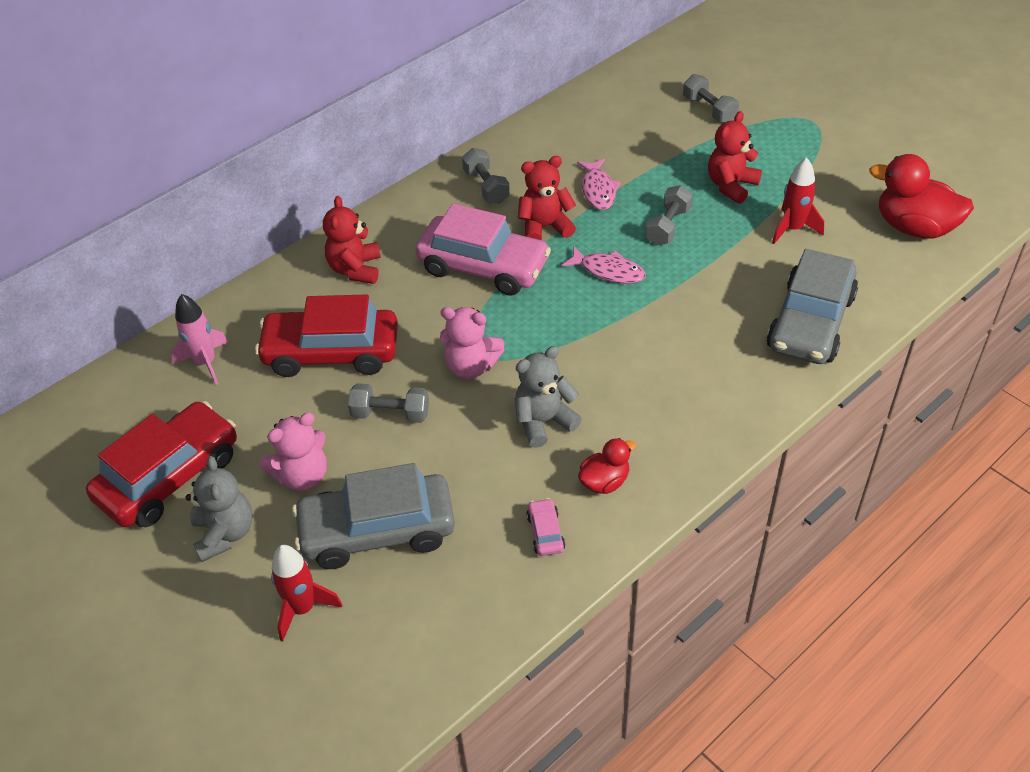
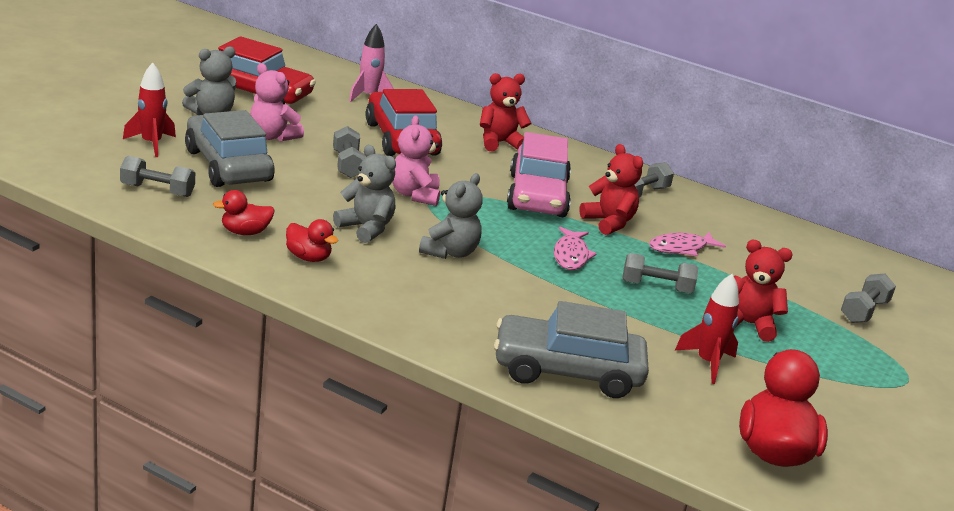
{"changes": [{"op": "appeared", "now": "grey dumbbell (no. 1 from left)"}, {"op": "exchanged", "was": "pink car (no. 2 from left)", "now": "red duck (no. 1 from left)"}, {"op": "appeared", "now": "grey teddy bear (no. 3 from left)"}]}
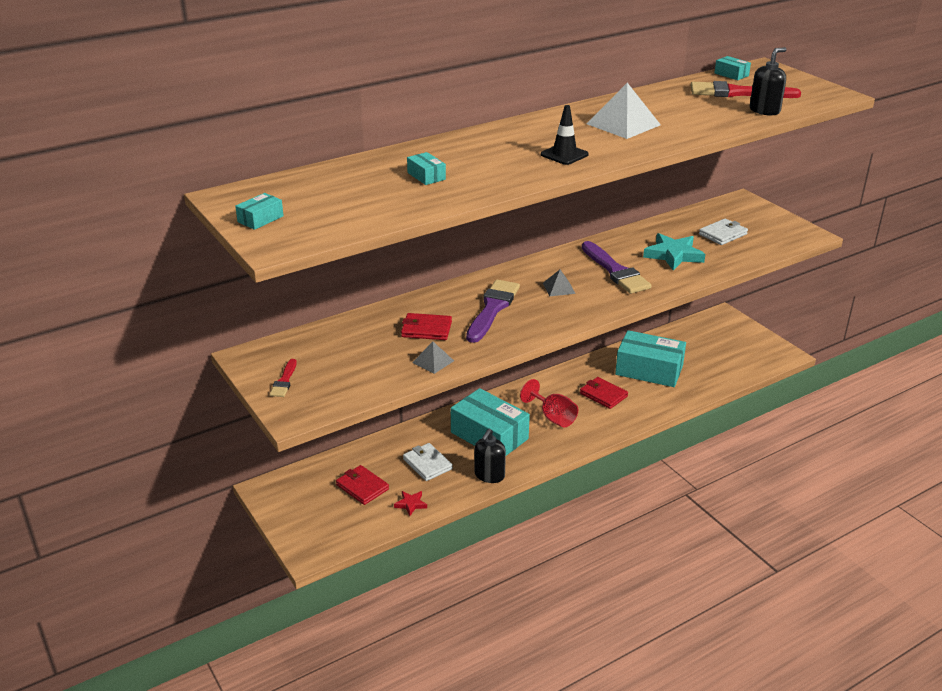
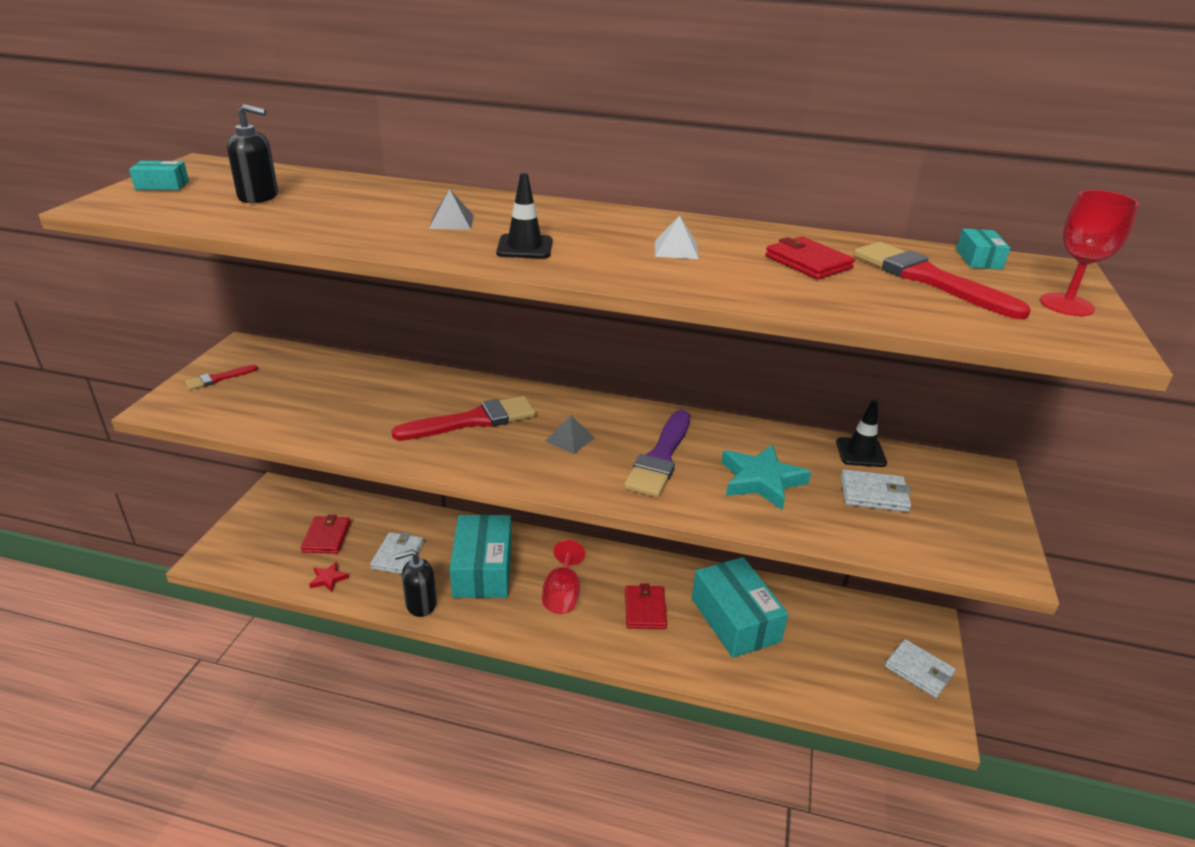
{"changes": [{"op": "relocated", "was": "black soap dispenser (no. 2 from left in the first image)", "now": "black soap dispenser (no. 1 from left)"}, {"op": "colour", "was": "purple brush (no. 1 from left)", "now": "red brush (no. 2 from left)"}, {"op": "relocated", "was": "grey pyramid (no. 1 from left)"}, {"op": "size", "was": "white pyramid", "ratio": 0.54}, {"op": "relocated", "was": "red wallet (no. 2 from left in the first image)", "now": "red wallet (no. 3 from left)"}, {"op": "appeared", "now": "black traffic cone (no. 2 from left)"}, {"op": "appeared", "now": "white wallet (no. 3 from left)"}, {"op": "appeared", "now": "red goblet (no. 2 from left)"}, {"op": "missing", "was": "turquoise box (no. 2 from left)"}]}
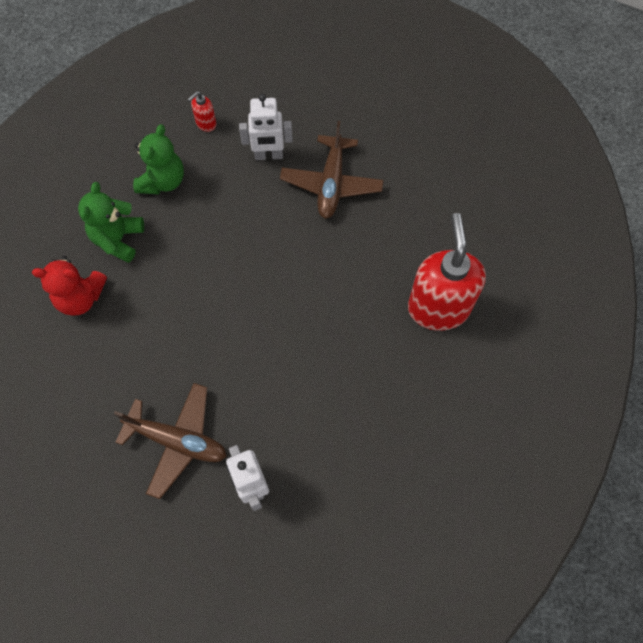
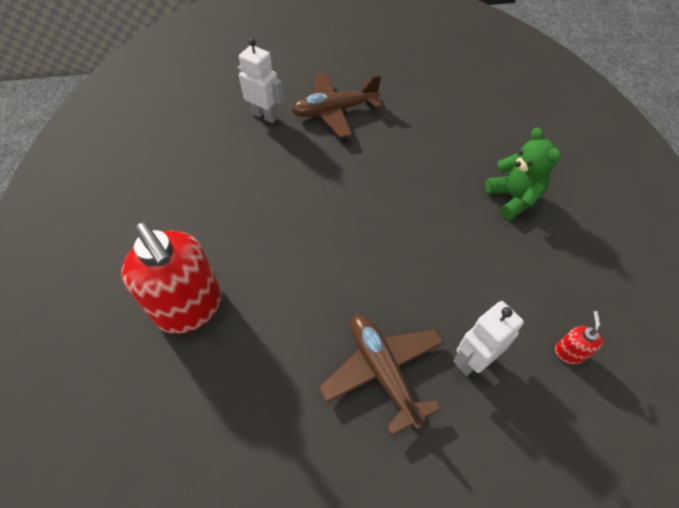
{"changes": [{"op": "missing", "was": "red teddy bear"}, {"op": "missing", "was": "green teddy bear (no. 2 from left)"}]}
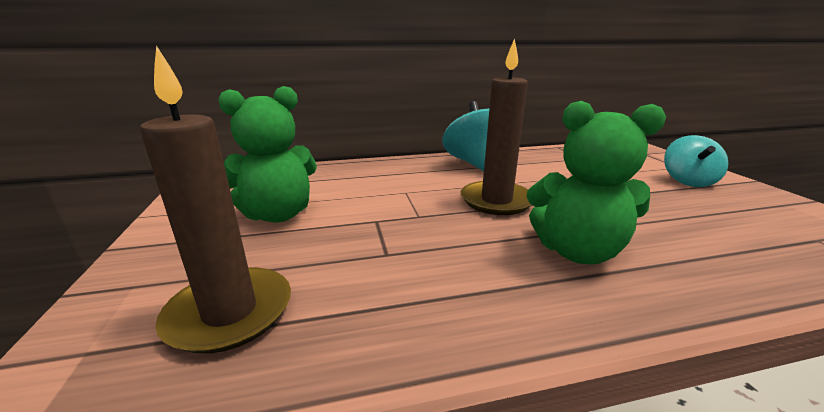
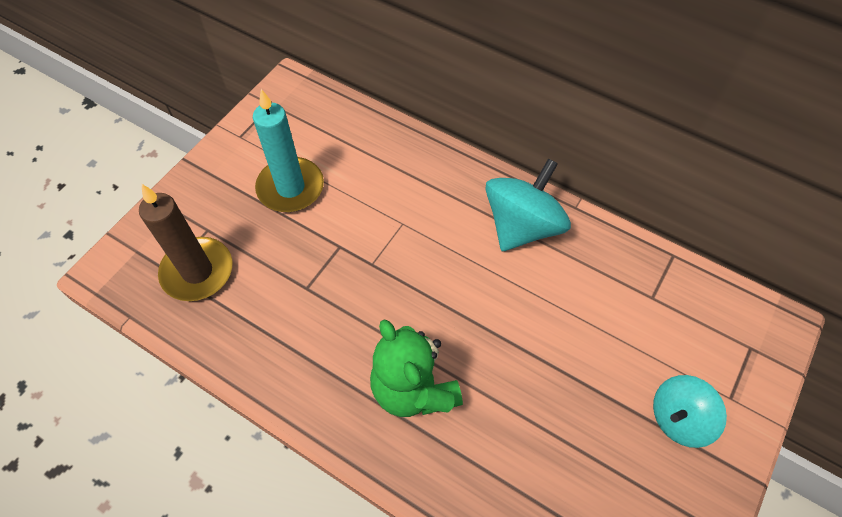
{"changes": [{"op": "exchanged", "was": "green teddy bear (no. 1 from left)", "now": "turquoise candle"}, {"op": "missing", "was": "brown candle (no. 2 from left)"}]}
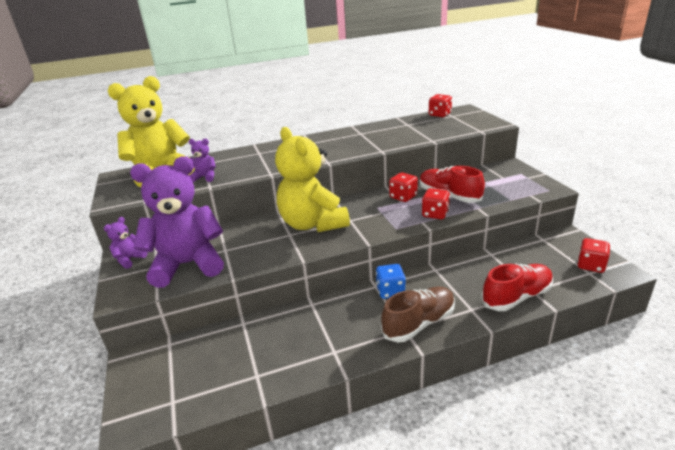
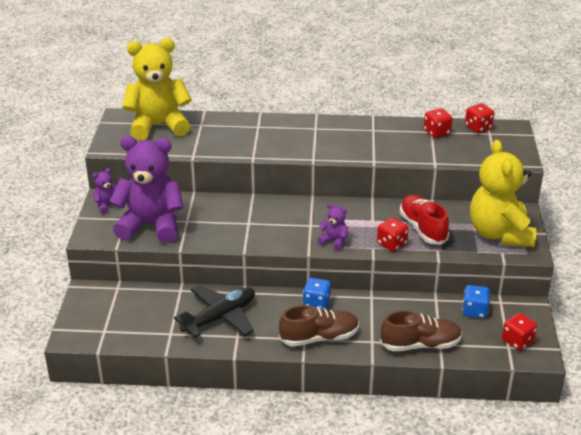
{"changes": [{"op": "appeared", "now": "black plane"}, {"op": "relocated", "was": "purple teddy bear (no. 3 from left)"}, {"op": "colour", "was": "red shoe (no. 2 from left)", "now": "brown shoe (no. 2 from left)"}, {"op": "relocated", "was": "red dice (no. 1 from left in the first image)", "now": "red dice (no. 2 from left)"}, {"op": "appeared", "now": "blue dice (no. 2 from left)"}, {"op": "relocated", "was": "yellow teddy bear (no. 2 from left)"}]}
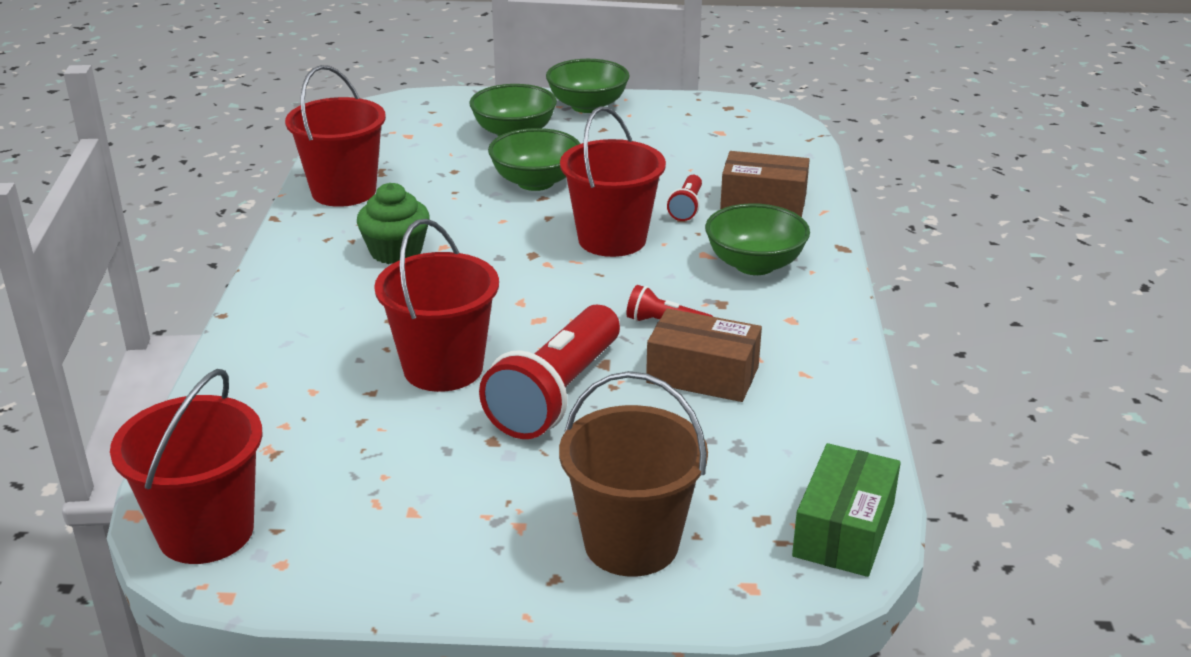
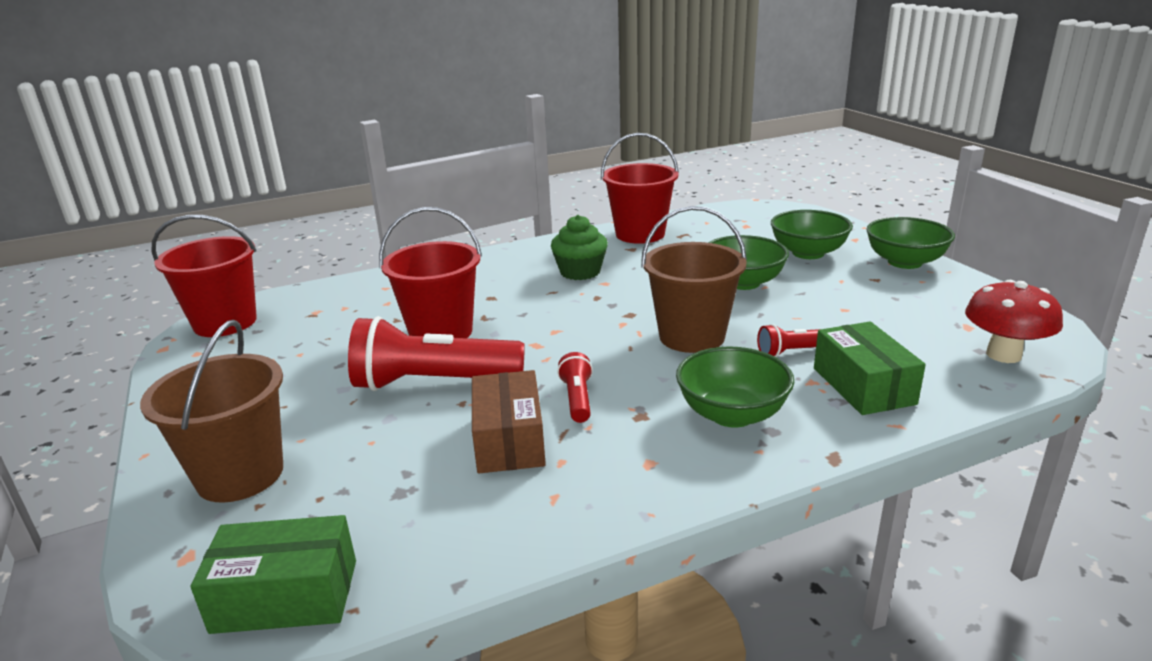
{"changes": [{"op": "colour", "was": "red bucket (no. 4 from left)", "now": "brown bucket (no. 2 from left)"}, {"op": "colour", "was": "brown box (no. 2 from left)", "now": "green box (no. 2 from left)"}, {"op": "appeared", "now": "red mushroom"}]}
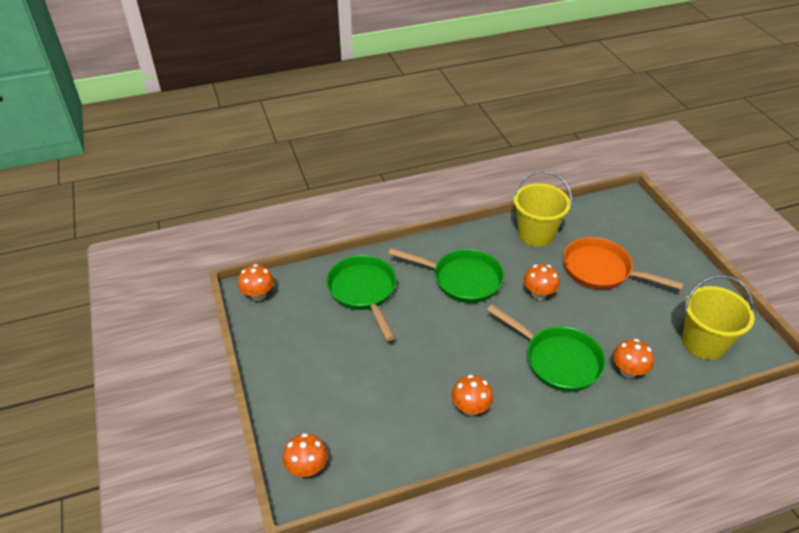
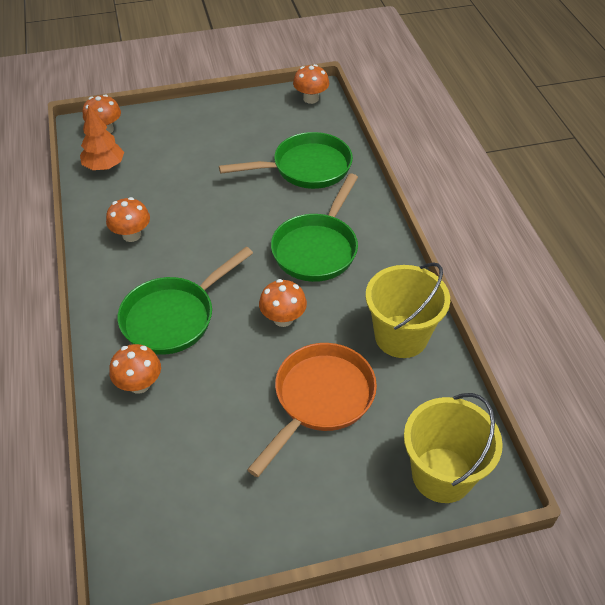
{"changes": [{"op": "appeared", "now": "orange tree"}, {"op": "relocated", "was": "yellow bucket (no. 2 from left)"}]}
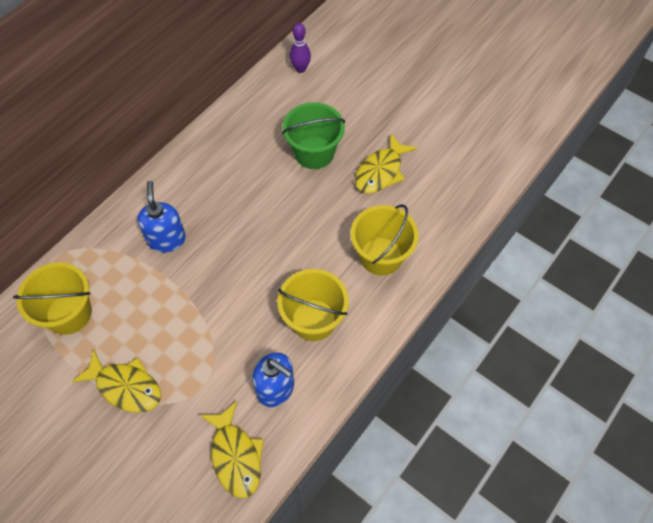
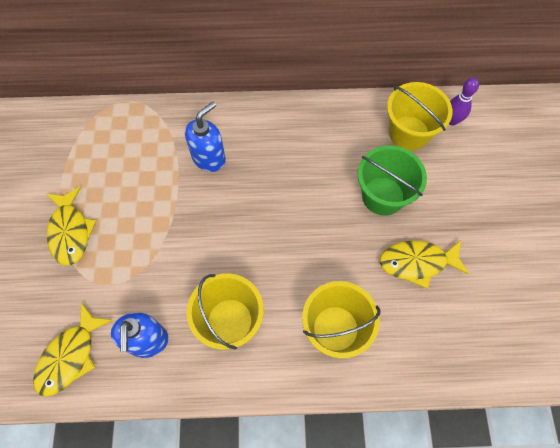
{"changes": [{"op": "relocated", "was": "yellow bucket (no. 1 from left in the first image)", "now": "yellow bucket (no. 3 from left)"}]}
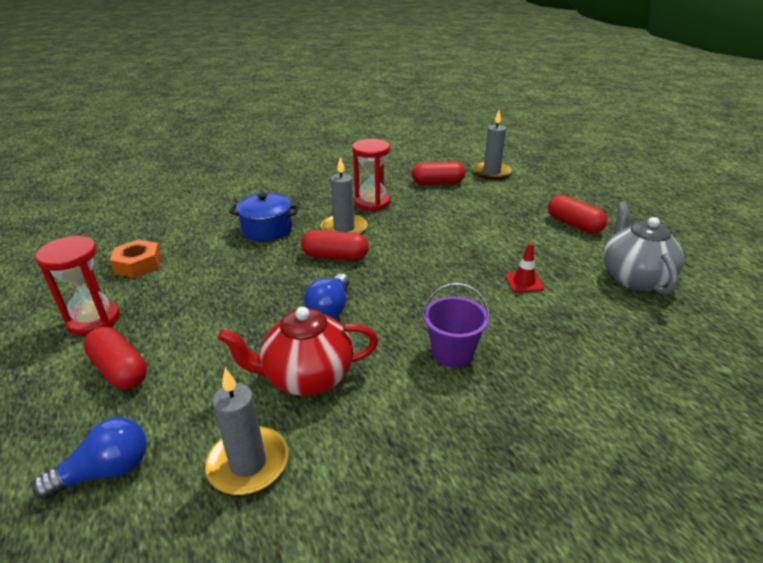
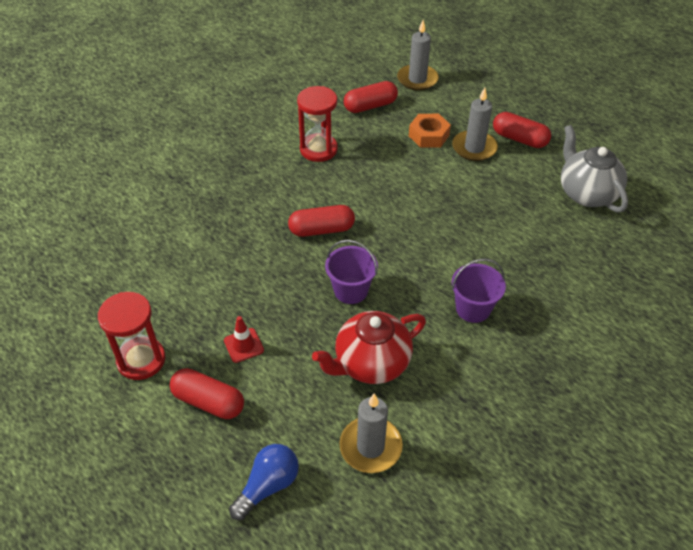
{"changes": [{"op": "relocated", "was": "red traffic cone"}, {"op": "exchanged", "was": "blue light bulb (no. 2 from left)", "now": "purple bucket (no. 1 from left)"}, {"op": "relocated", "was": "orange nut"}, {"op": "relocated", "was": "grey candle (no. 2 from left in the first image)", "now": "grey candle (no. 3 from left)"}, {"op": "missing", "was": "blue pot"}]}
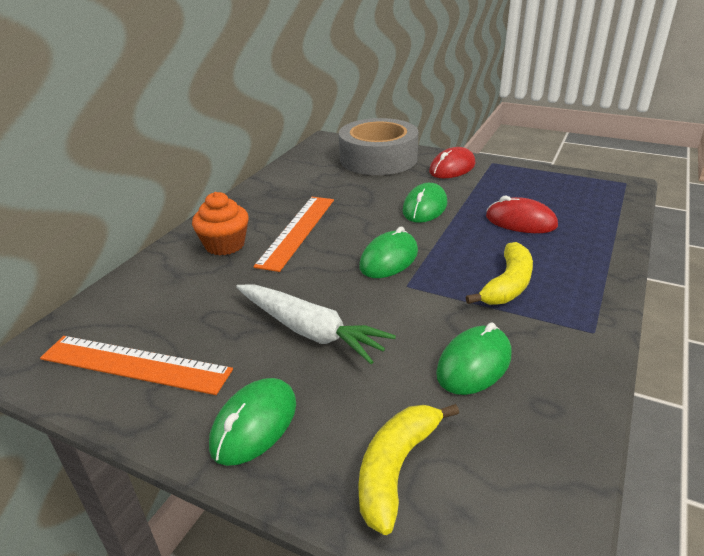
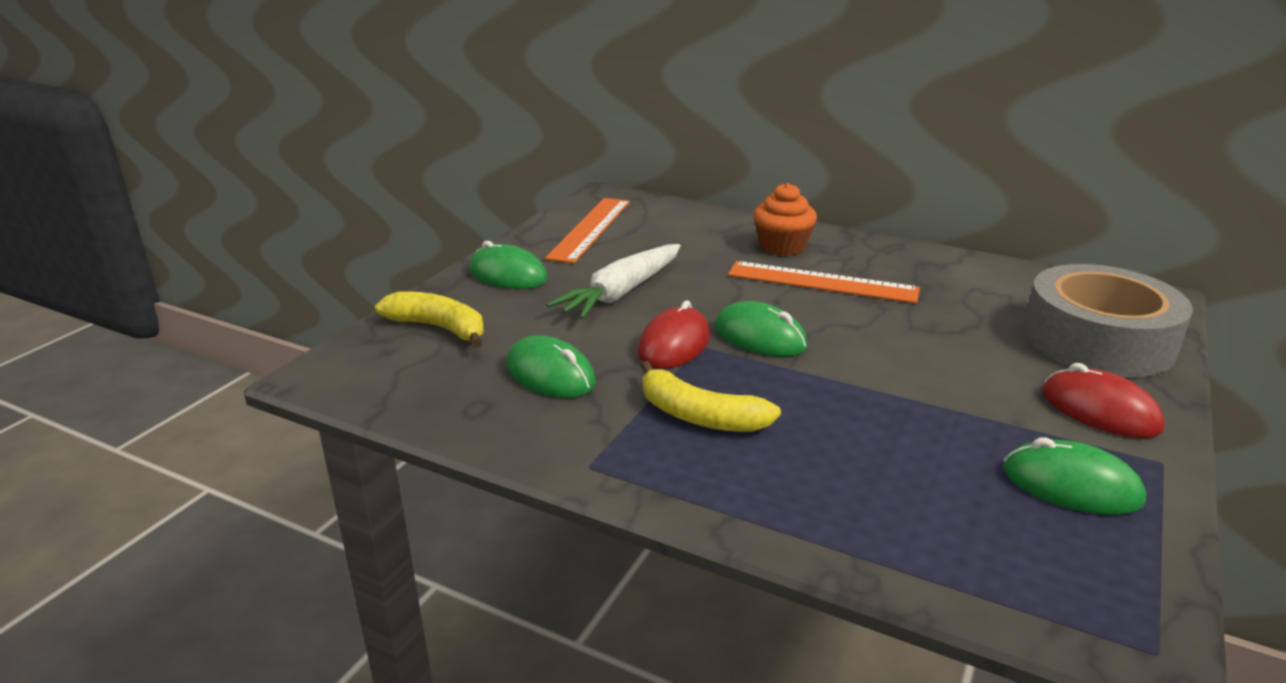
{"changes": [{"op": "relocated", "was": "red mouse (no. 2 from left in the first image)", "now": "red mouse (no. 1 from left)"}, {"op": "relocated", "was": "green mouse (no. 3 from left in the first image)", "now": "green mouse (no. 4 from left)"}]}
